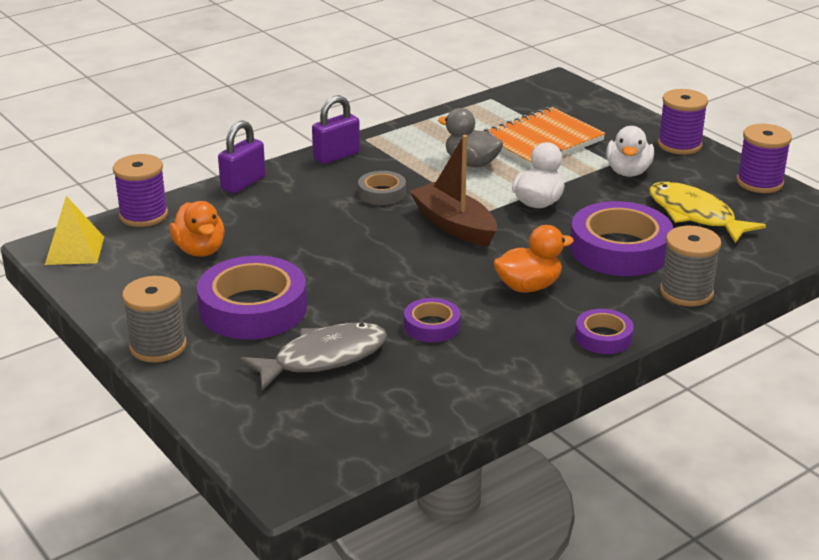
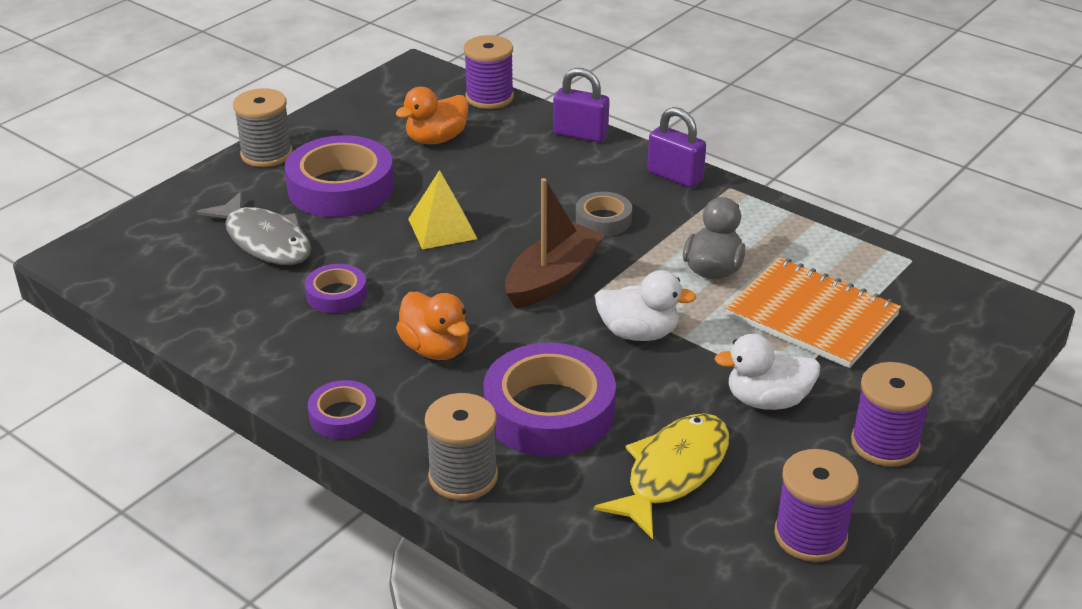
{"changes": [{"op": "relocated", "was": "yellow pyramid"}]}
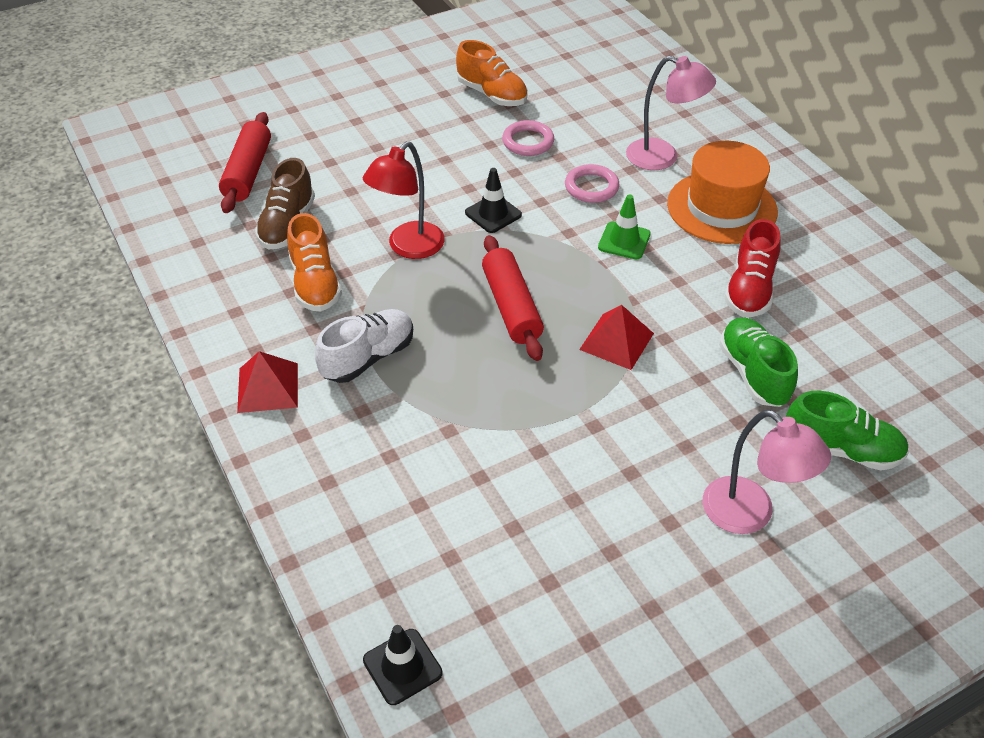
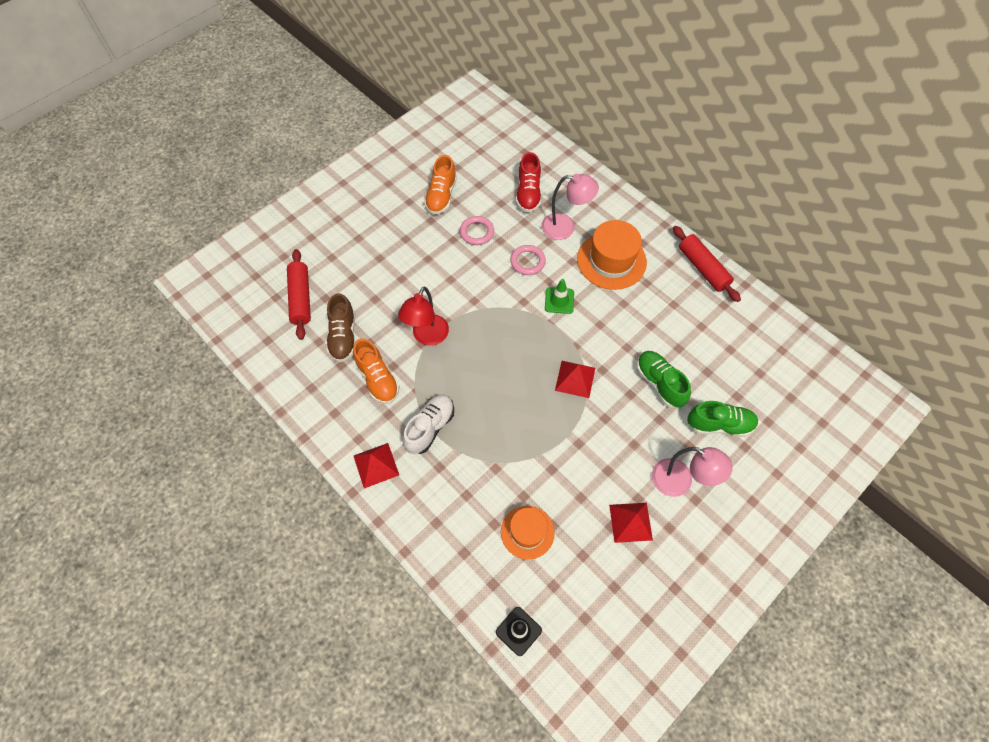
{"changes": [{"op": "spun", "was": "orange shoe (no. 2 from left)", "clockwise": 75}, {"op": "appeared", "now": "orange hat (no. 1 from left)"}, {"op": "relocated", "was": "red shoe"}, {"op": "appeared", "now": "red pyramid (no. 3 from left)"}, {"op": "relocated", "was": "red rolling pin (no. 2 from left)"}, {"op": "missing", "was": "black traffic cone (no. 2 from left)"}]}
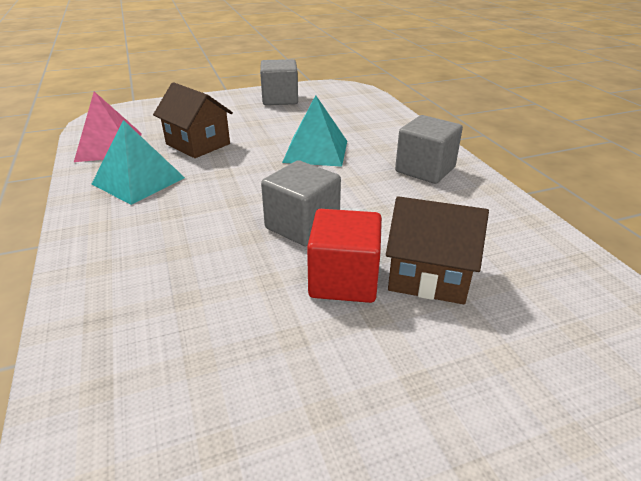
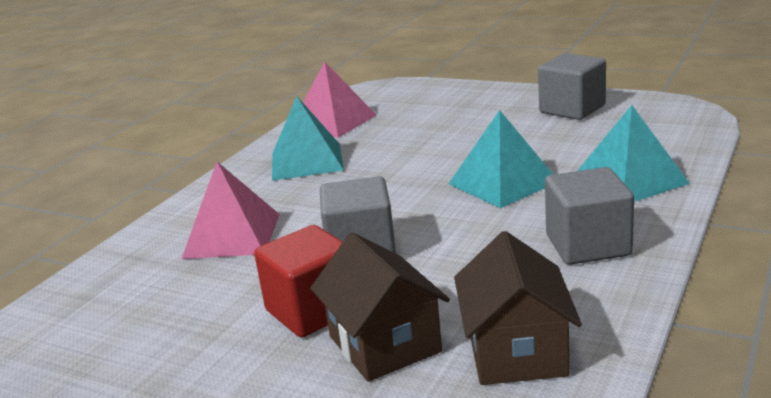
{"changes": [{"op": "appeared", "now": "pink pyramid (no. 1 from left)"}, {"op": "relocated", "was": "brown house (no. 1 from left in the first image)", "now": "brown house (no. 2 from left)"}, {"op": "appeared", "now": "turquoise pyramid (no. 3 from left)"}]}
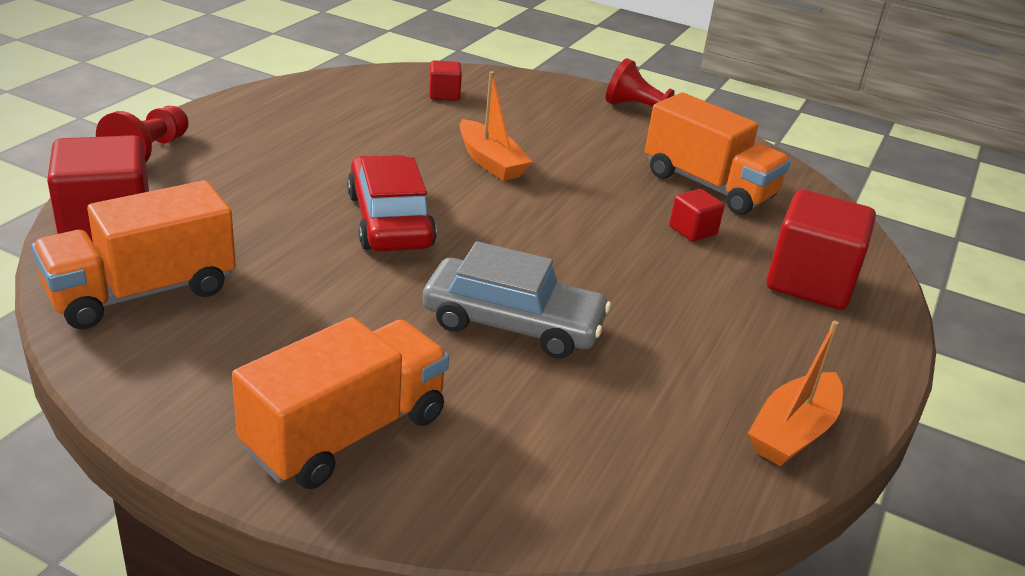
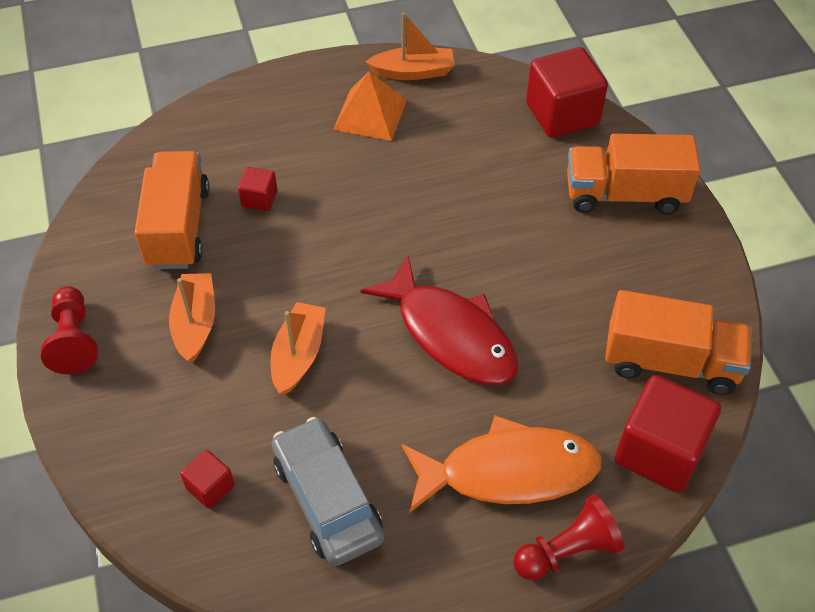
{"changes": [{"op": "appeared", "now": "orange boat (no. 1 from left)"}, {"op": "relocated", "was": "grey car"}, {"op": "appeared", "now": "orange pyramid"}, {"op": "exchanged", "was": "red car", "now": "red fish"}, {"op": "appeared", "now": "orange fish"}, {"op": "relocated", "was": "red cube (no. 4 from left in the first image)", "now": "red cube (no. 3 from left)"}]}
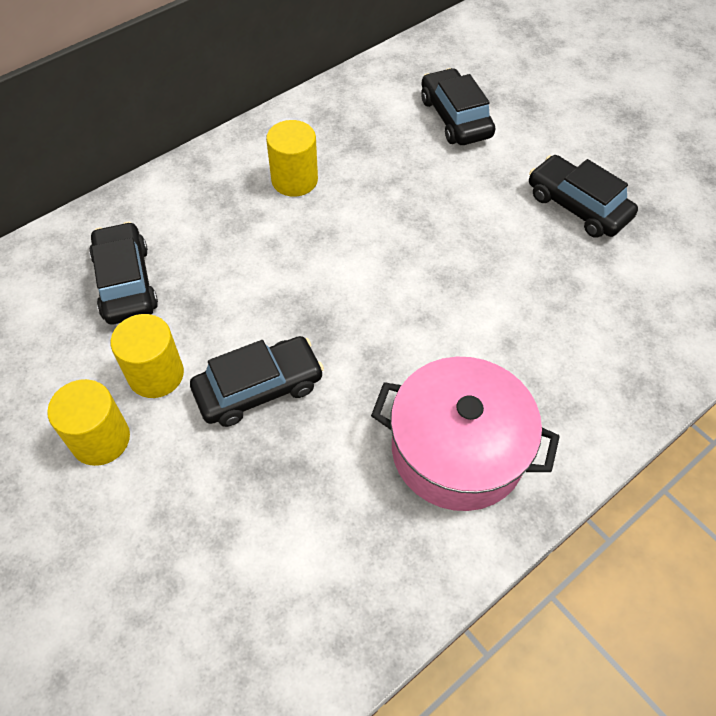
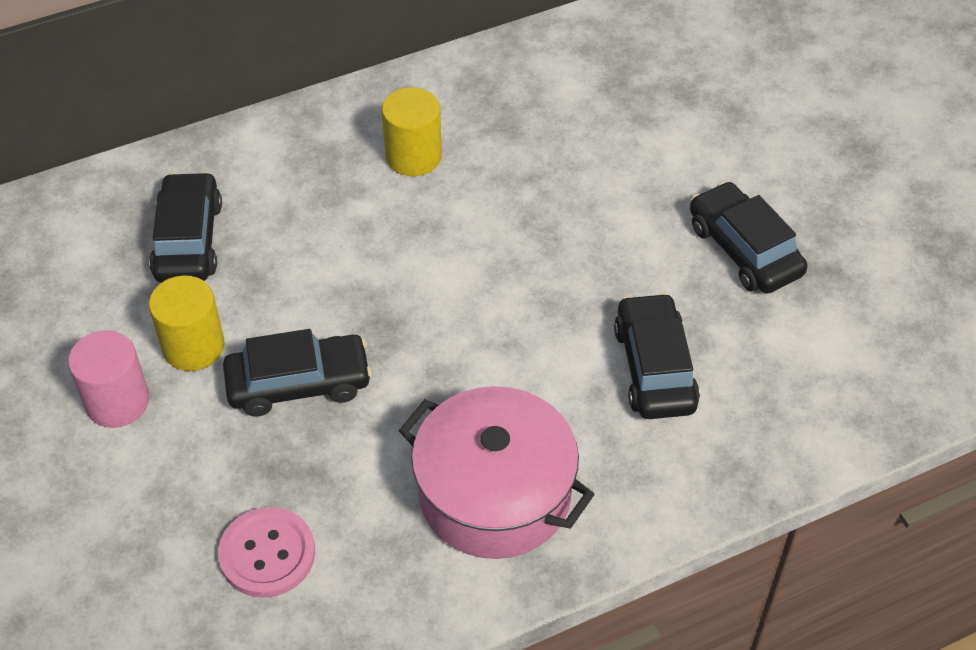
{"changes": [{"op": "colour", "was": "yellow cylinder (no. 1 from left)", "now": "pink cylinder"}, {"op": "appeared", "now": "pink button"}, {"op": "relocated", "was": "black car (no. 3 from left)"}]}
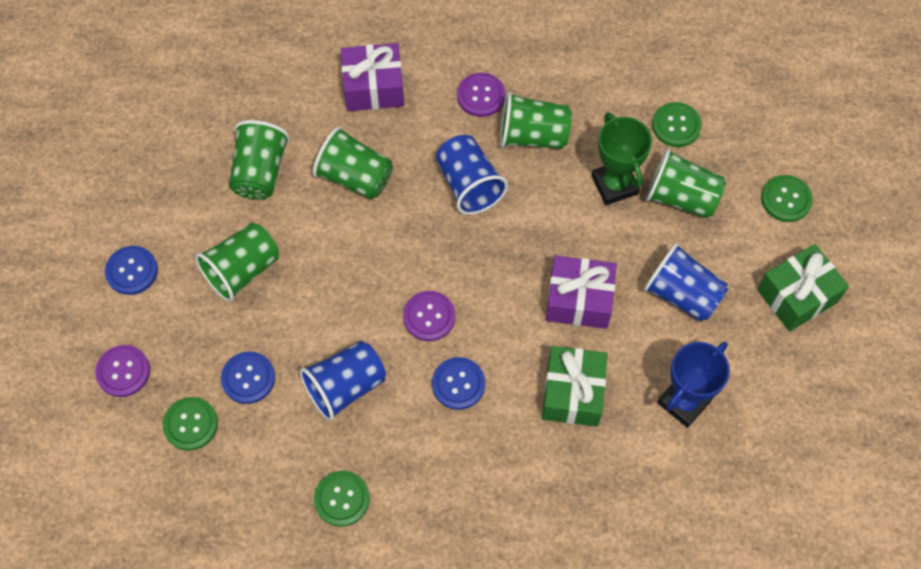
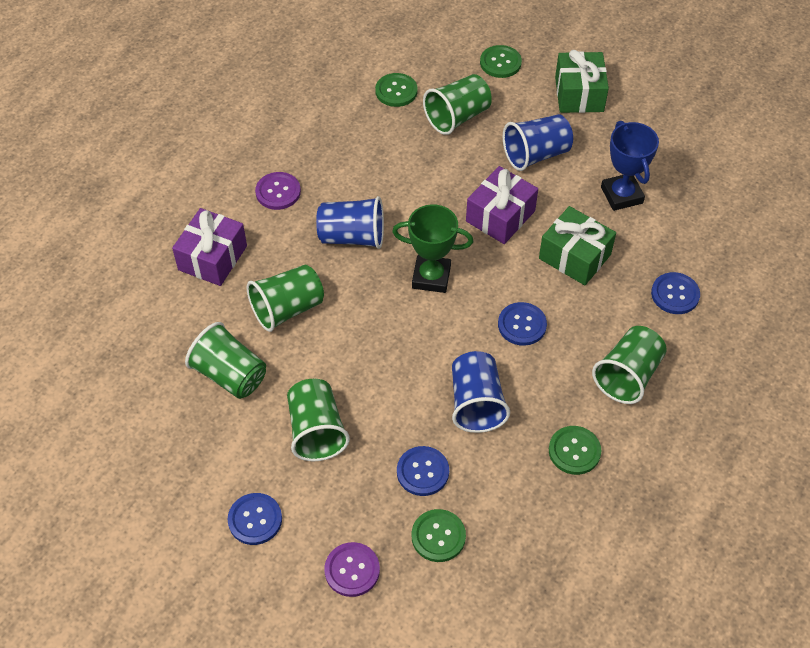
{"changes": [{"op": "relocated", "was": "green trophy"}, {"op": "relocated", "was": "green cup (no. 4 from left in the first image)", "now": "green cup (no. 5 from left)"}, {"op": "appeared", "now": "blue button (no. 4 from left)"}, {"op": "missing", "was": "purple button (no. 2 from left)"}]}
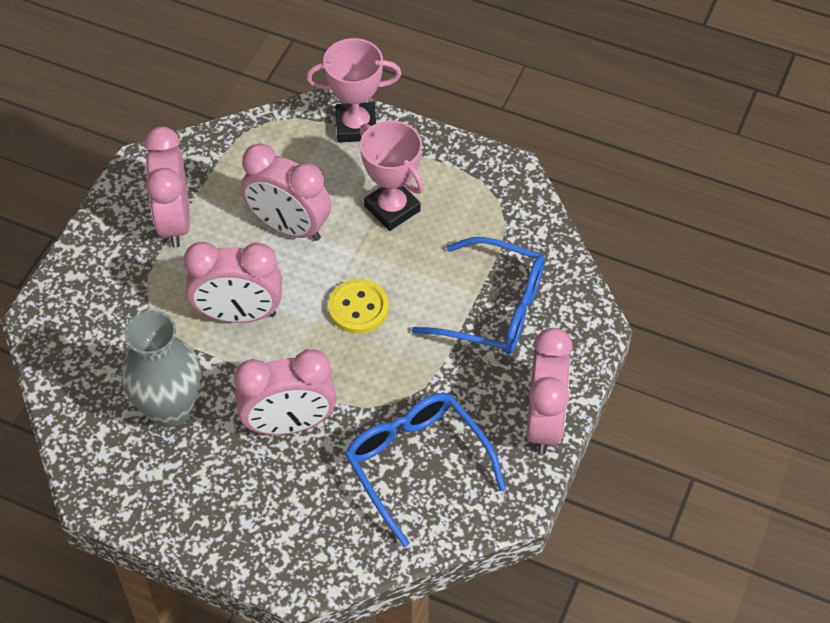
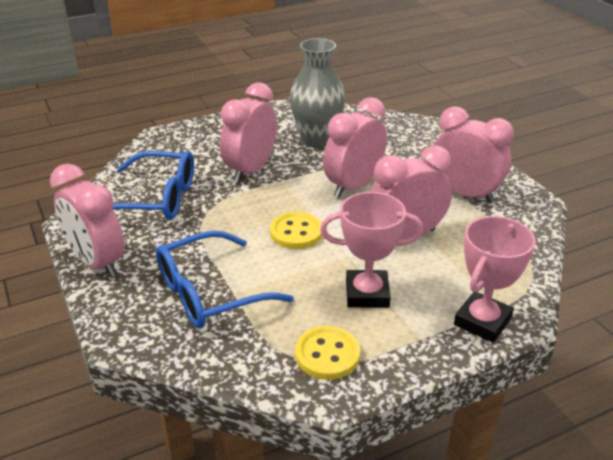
{"changes": [{"op": "appeared", "now": "yellow button (no. 2 from left)"}]}
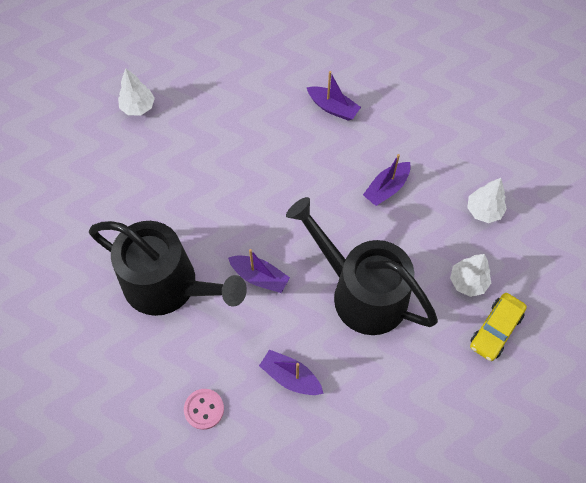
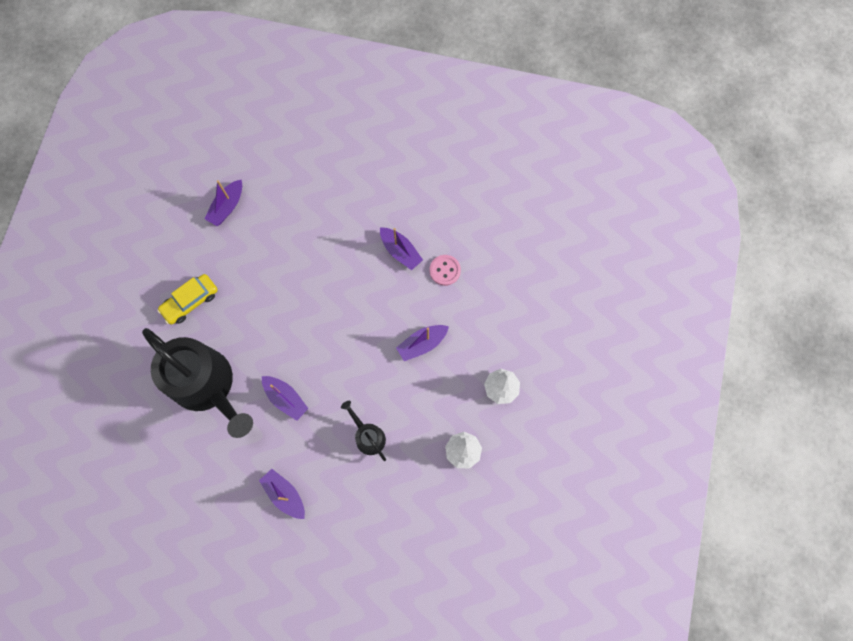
{"changes": [{"op": "relocated", "was": "yellow car"}, {"op": "exchanged", "was": "white tree (no. 1 from left)", "now": "purple boat (no. 1 from left)"}, {"op": "size", "was": "black watering can (no. 2 from left)", "ratio": 0.45}, {"op": "relocated", "was": "pink button"}]}
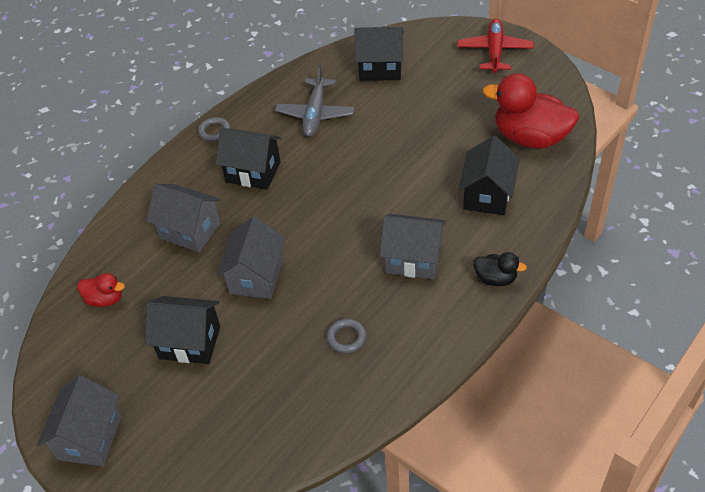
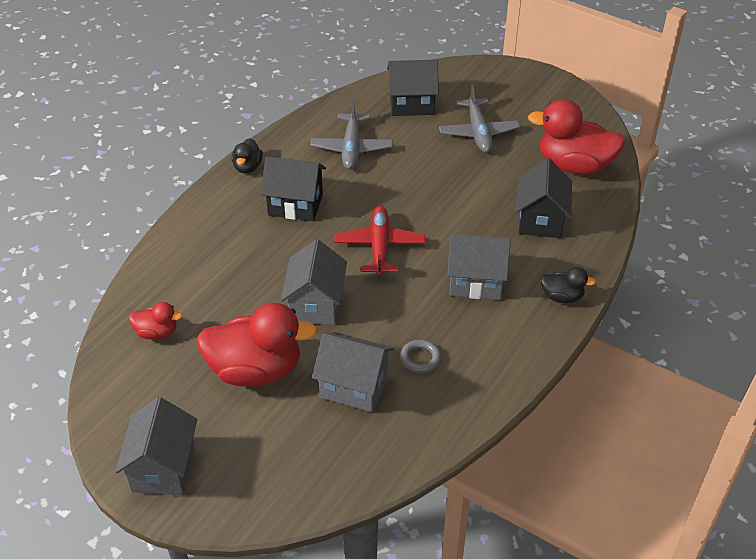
{"changes": [{"op": "exchanged", "was": "black house (no. 1 from left)", "now": "red duck (no. 2 from left)"}, {"op": "exchanged", "was": "grey ring (no. 1 from left)", "now": "black duck (no. 1 from left)"}, {"op": "relocated", "was": "grey house (no. 2 from left in the first image)", "now": "grey house (no. 3 from left)"}, {"op": "relocated", "was": "red plane"}, {"op": "appeared", "now": "grey plane (no. 2 from left)"}]}
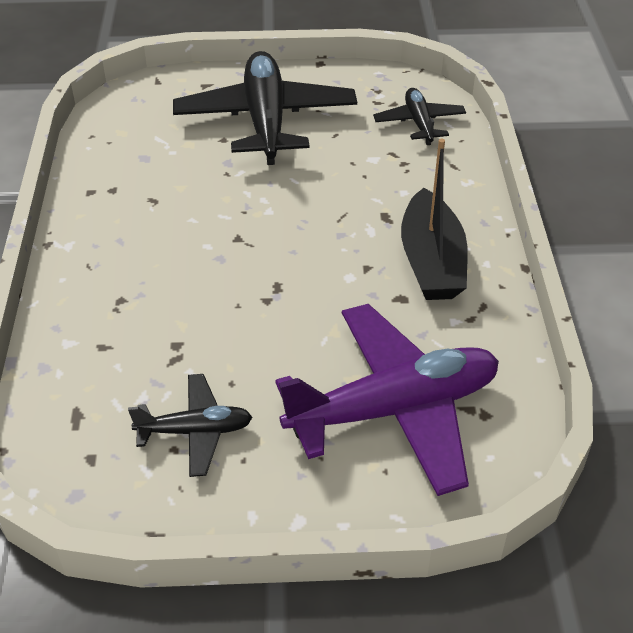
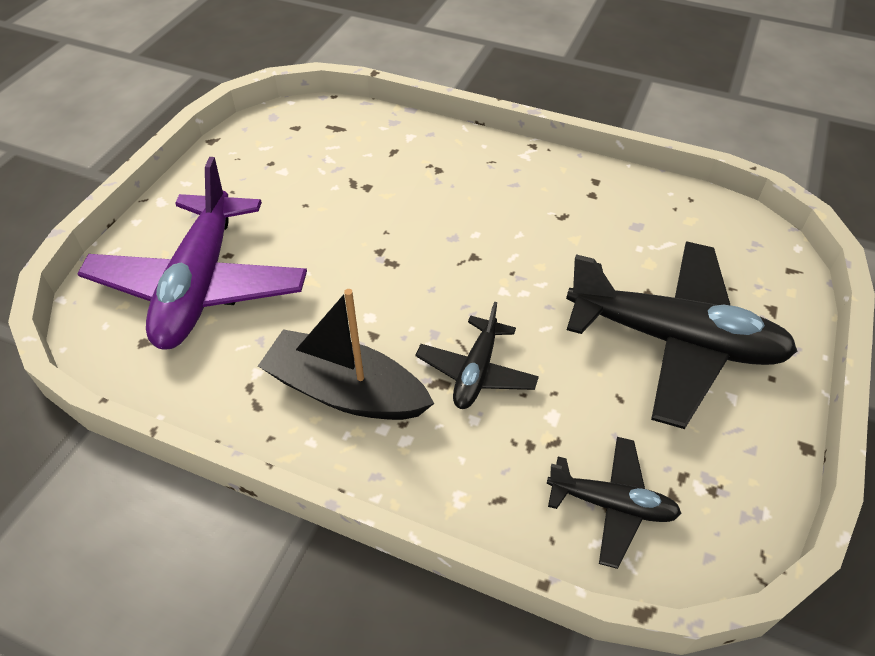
{"changes": [{"op": "relocated", "was": "black plane (no. 1 from left)"}]}
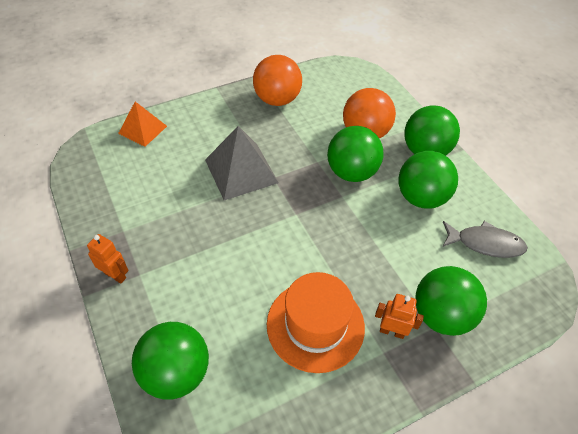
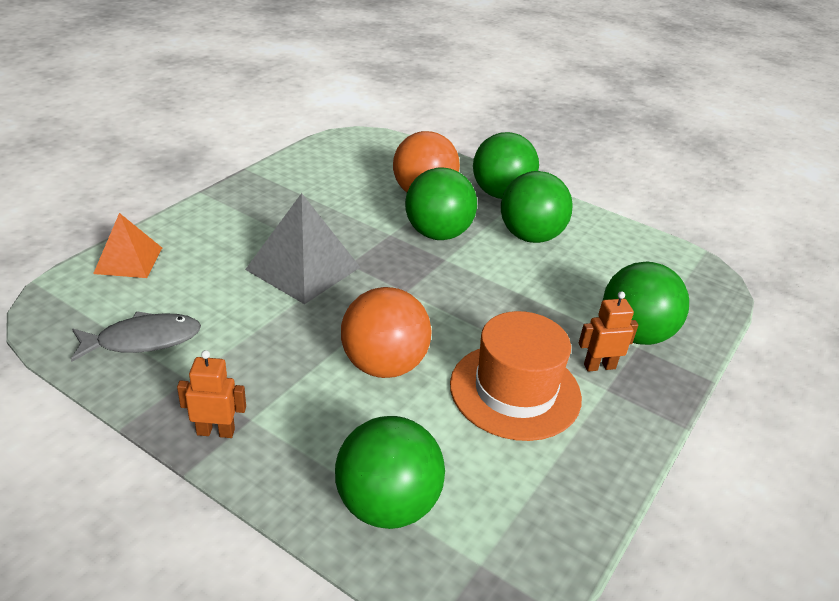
{"changes": [{"op": "relocated", "was": "grey fish"}, {"op": "relocated", "was": "orange ball (no. 1 from left)"}]}
